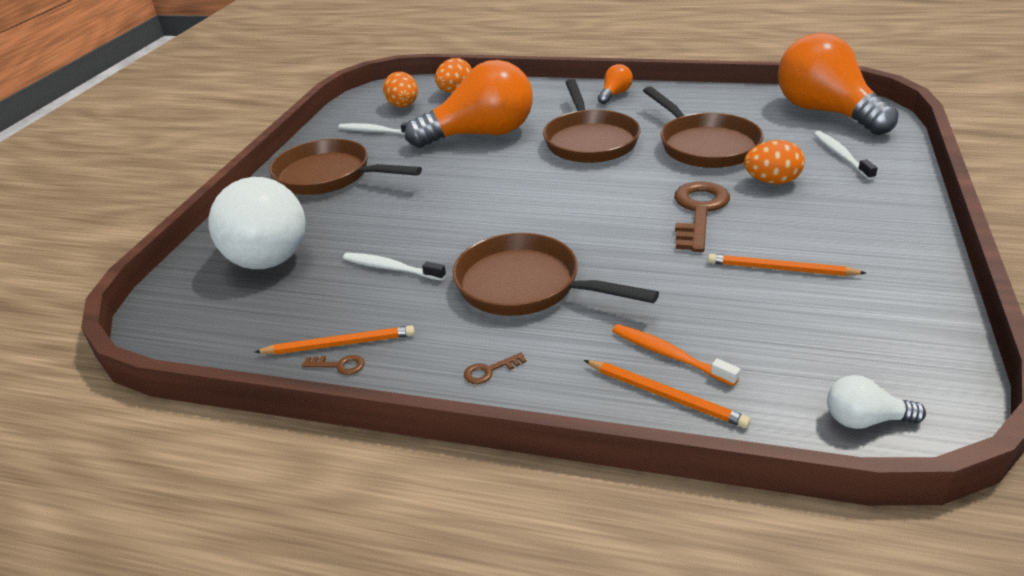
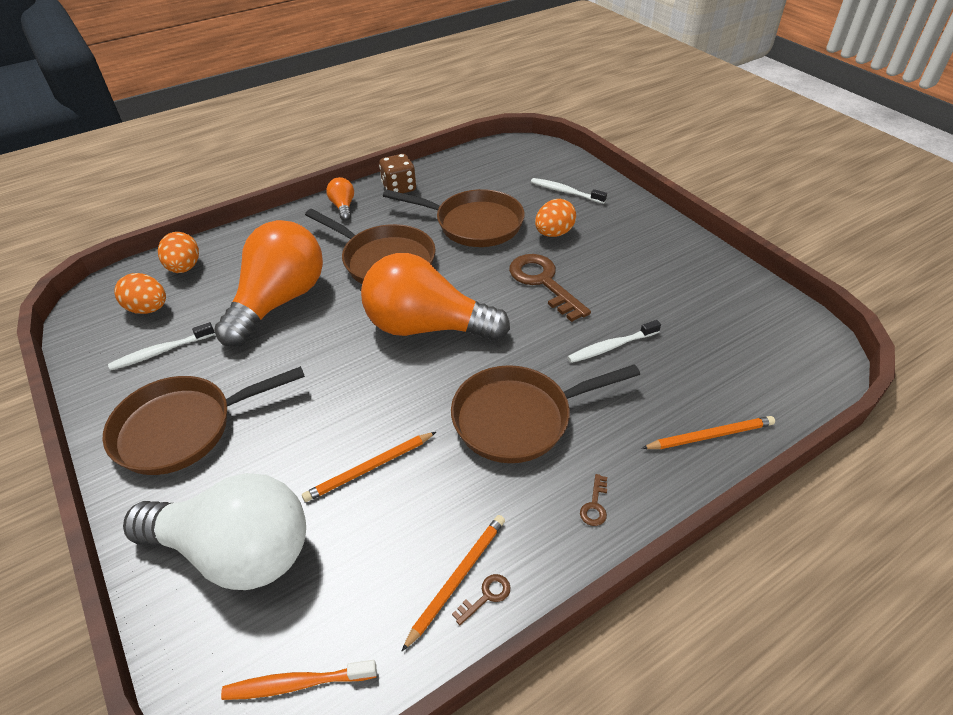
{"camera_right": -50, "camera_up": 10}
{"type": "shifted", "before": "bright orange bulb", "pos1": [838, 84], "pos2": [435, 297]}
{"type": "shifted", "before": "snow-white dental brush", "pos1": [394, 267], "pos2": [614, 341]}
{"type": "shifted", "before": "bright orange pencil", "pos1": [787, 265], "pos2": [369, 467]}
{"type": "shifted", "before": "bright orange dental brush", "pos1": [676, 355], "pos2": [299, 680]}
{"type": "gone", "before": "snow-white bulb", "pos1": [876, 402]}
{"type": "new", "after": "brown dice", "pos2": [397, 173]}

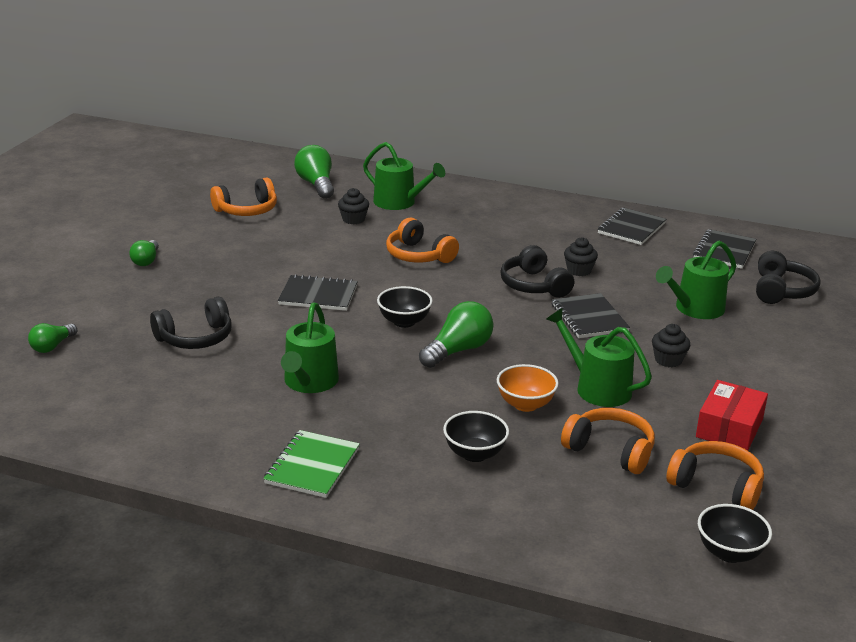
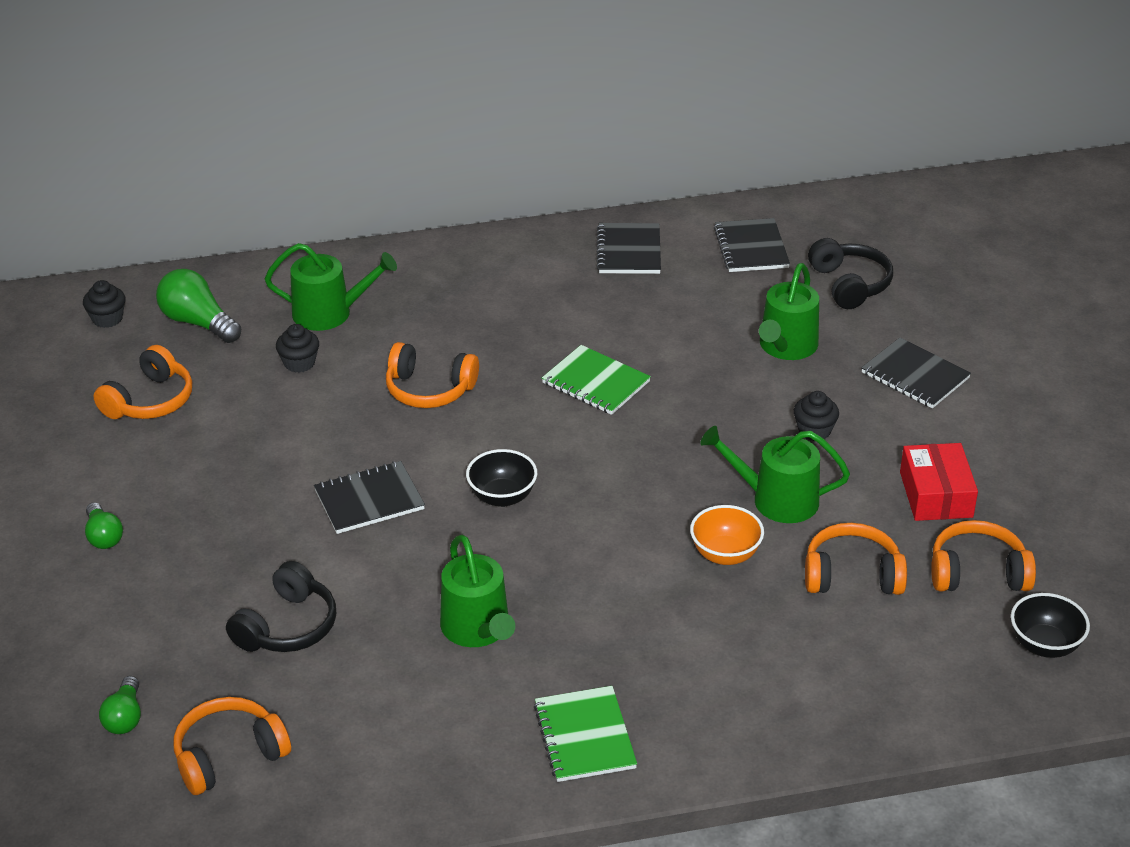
{"camera_right": -30, "camera_up": 10}
{"type": "shifted", "before": "ebony fairy cake", "pos1": [581, 256], "pos2": [104, 304]}
{"type": "swapped", "before": "ebony headset", "after": "leaf-green exercise book", "pos1": [537, 271], "pos2": [596, 380]}
{"type": "shifted", "before": "ebony exercise book", "pos1": [591, 315], "pos2": [916, 373]}
{"type": "gone", "before": "leaf-green bulb", "pos1": [456, 334]}
{"type": "gone", "before": "ebony bowl", "pos1": [476, 436]}
{"type": "new", "after": "bright orange headset", "pos2": [232, 746]}

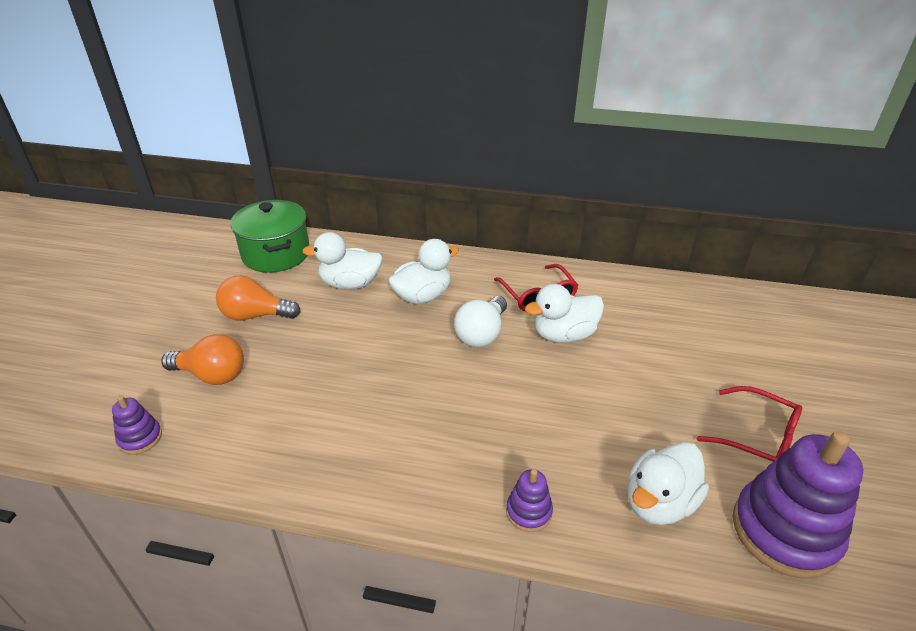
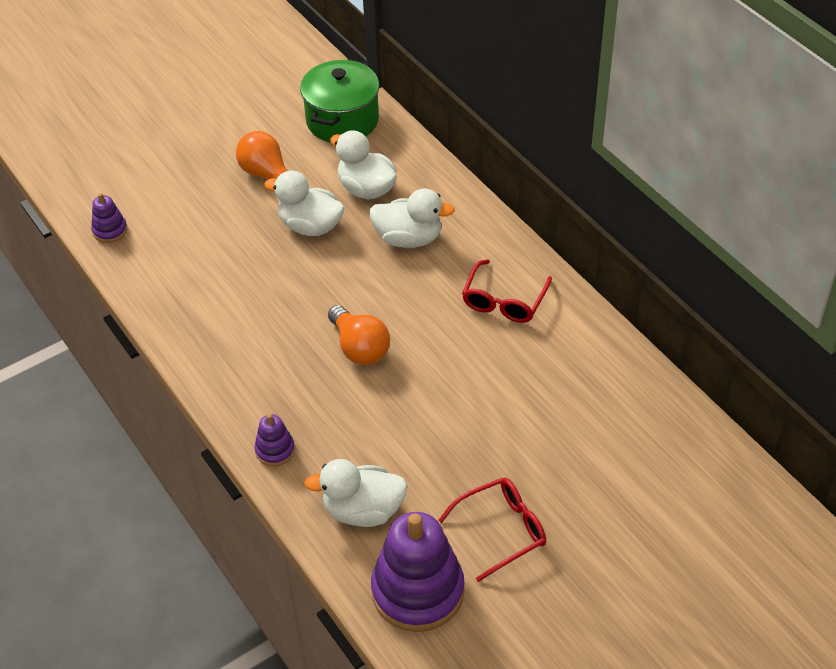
{"camera_right": 45, "camera_up": 10}
{"type": "shifted", "before": "snow-white rubber duck", "pos1": [564, 313], "pos2": [304, 203]}
{"type": "gone", "before": "snow-white bulb", "pos1": [480, 321]}
{"type": "shifted", "before": "bright orange bulb", "pos1": [202, 359], "pos2": [359, 335]}
{"type": "rotated", "before": "scarlet spectacles", "pos1": [749, 424], "pos2": [492, 530], "turn": -105}

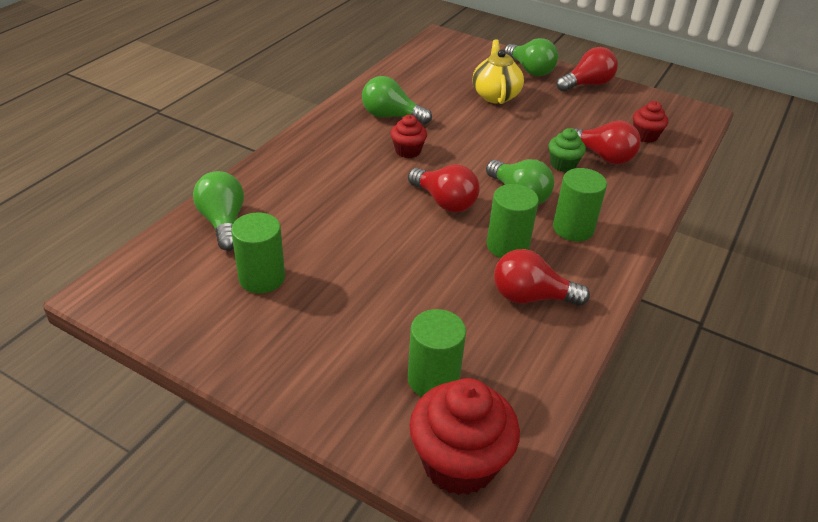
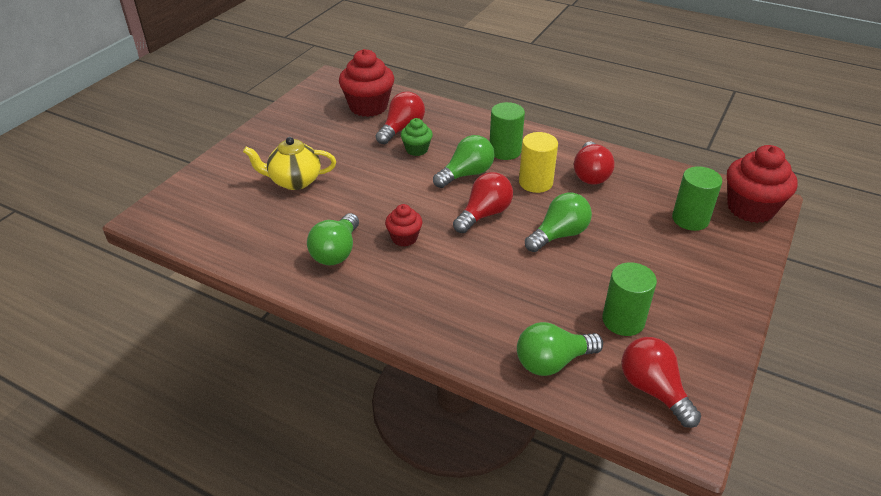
{"camera_right": -90, "camera_up": 0}
{"type": "shifted", "before": "leaf-green bulb", "pos1": [531, 57], "pos2": [558, 222]}
{"type": "shifted", "before": "scarlet bulb", "pos1": [587, 69], "pos2": [661, 382]}
{"type": "scaled", "before": "scarlet fairy cake", "pos1": [650, 122], "pos2": [366, 83], "scale": 1.86}
{"type": "repainted", "before": "leaf-green cylinder shape", "after": "golden cylinder shape", "pos1": [513, 221], "pos2": [538, 162]}

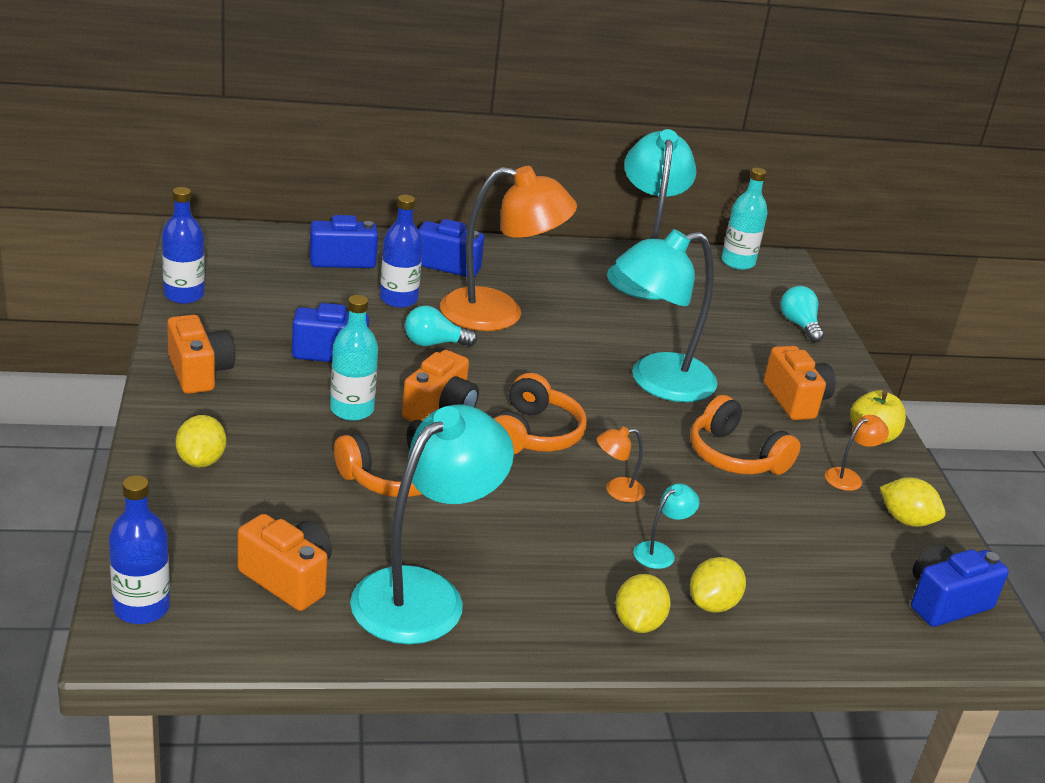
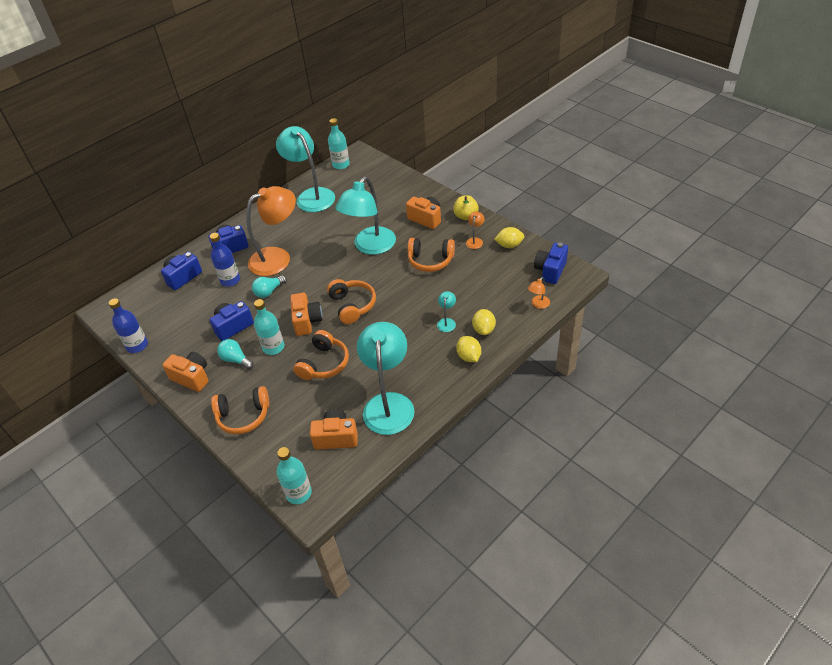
{"camera_right": -30, "camera_up": 15}
{"type": "shifted", "before": "turquoise bulb", "pos1": [802, 314], "pos2": [235, 354]}
{"type": "swapped", "before": "golden toy lemon", "after": "bright orange headset", "pos1": [201, 441], "pos2": [240, 410]}
{"type": "shifted", "before": "bright orange desk lamp", "pos1": [621, 464], "pos2": [539, 293]}
{"type": "repainted", "before": "royal blue flask", "after": "turquoise flask", "pos1": [139, 549], "pos2": [294, 475]}

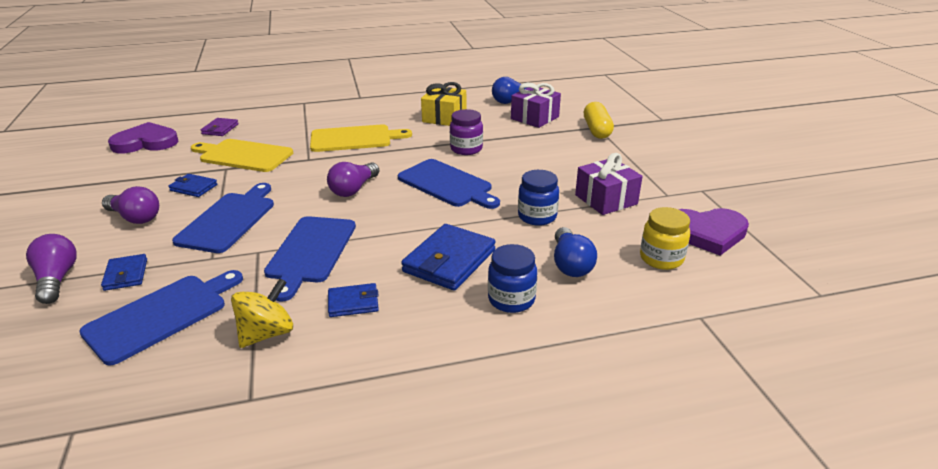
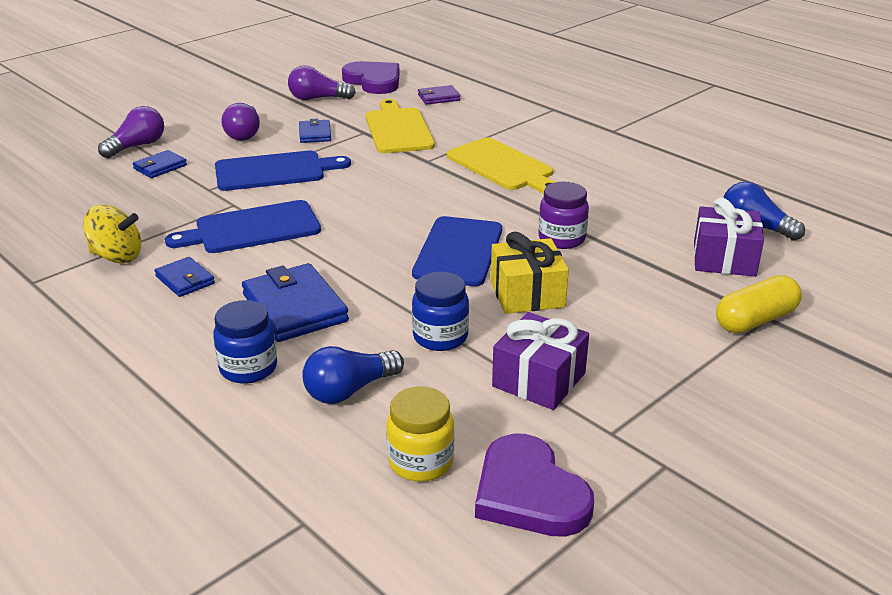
{"camera_right": 60, "camera_up": 0}
{"type": "shifted", "before": "golden gift", "pos1": [443, 104], "pos2": [530, 273]}
{"type": "shifted", "before": "purple bulb", "pos1": [353, 179], "pos2": [322, 82]}
{"type": "rotated", "before": "royal blue card wallet", "pos1": [448, 257], "pos2": [295, 302], "turn": 60}
{"type": "gone", "before": "royal blue cutting board", "pos1": [161, 317]}

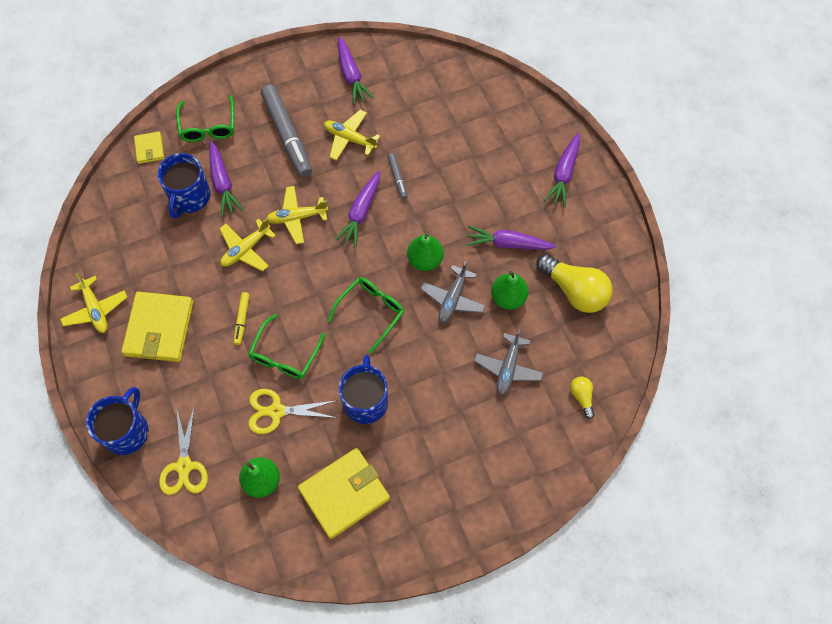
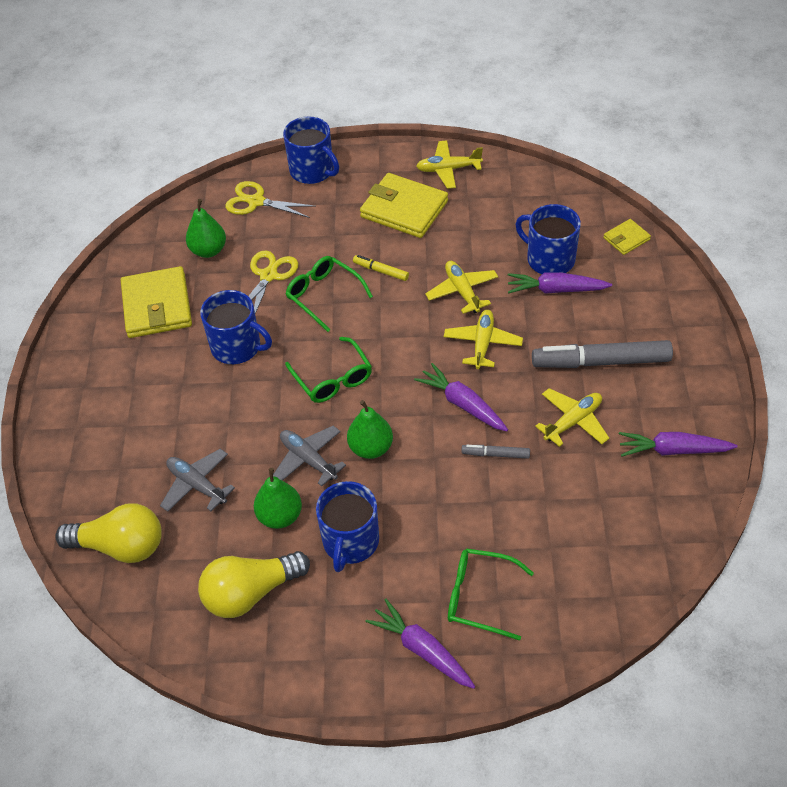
{"camera_right": 115, "camera_up": -15}
{"type": "shifted", "before": "leaf-green spectacles", "pos1": [205, 118], "pos2": [491, 594]}
{"type": "rotated", "before": "golden card wallet", "pos1": [149, 147], "pos2": [627, 237], "turn": -45}
{"type": "swapped", "before": "purple carrot", "after": "royal blue coffee mug", "pos1": [511, 238], "pos2": [347, 526]}
{"type": "scaled", "before": "golden bulb", "pos1": [582, 397], "pos2": [108, 533], "scale": 2.07}

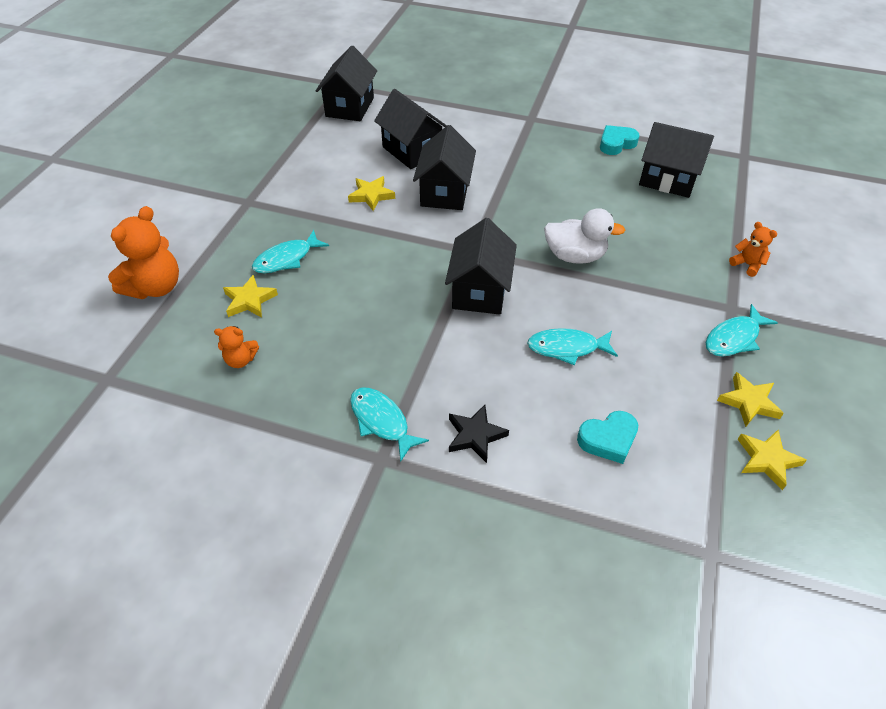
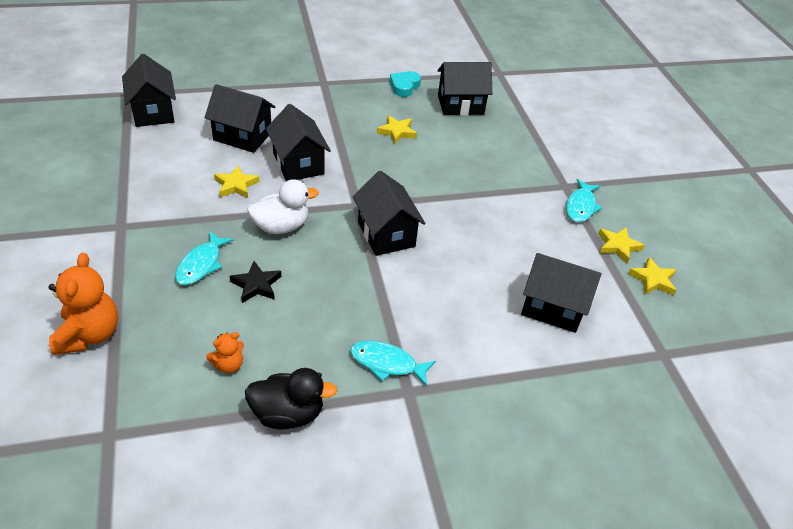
{"camera_right": -35, "camera_up": -5}
{"type": "shifted", "before": "snow-white rubber duck", "pos1": [584, 236], "pos2": [283, 206]}
{"type": "gone", "before": "bright orange stuffed bear", "pos1": [753, 249]}
{"type": "shifted", "before": "golden star", "pos1": [250, 296], "pos2": [397, 129]}
{"type": "gone", "before": "turquoise toy fish", "pos1": [572, 346]}
{"type": "shifted", "before": "ebony star", "pos1": [479, 434], "pos2": [255, 282]}
{"type": "swapped", "before": "turquoise heart shape", "after": "ebony toy house", "pos1": [607, 437], "pos2": [561, 293]}
{"type": "new", "after": "ebony rubber duck", "pos2": [291, 399]}

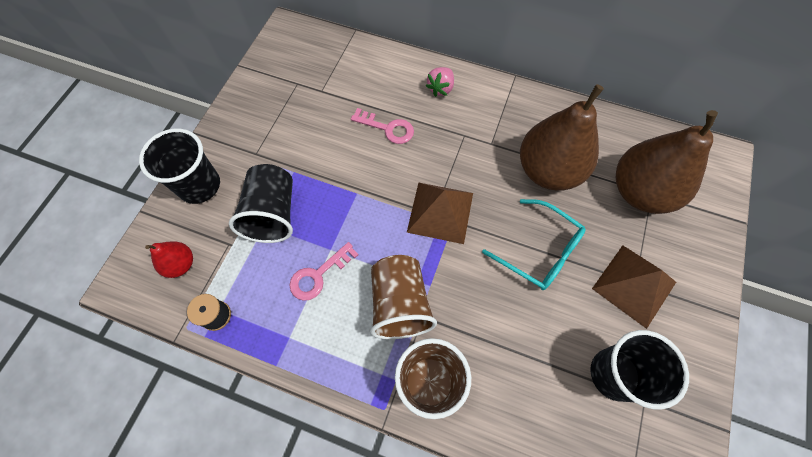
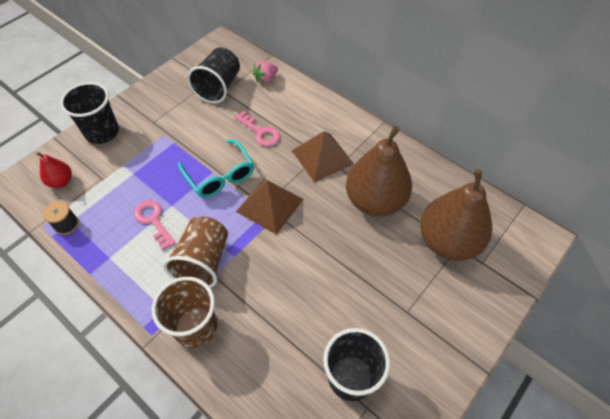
{"camera_right": 20, "camera_up": -10}
{"type": "shifted", "before": "pink toy strawberry", "pos1": [440, 82], "pos2": [265, 72]}
{"type": "shifted", "before": "ebony tumbler", "pos1": [261, 203], "pos2": [213, 75]}
{"type": "shifted", "before": "turquoise spectacles", "pos1": [534, 244], "pos2": [216, 168]}
{"type": "rotated", "before": "pink latchkey", "pos1": [324, 271], "pos2": [155, 225], "turn": 75}
{"type": "shifted", "before": "brown pyramid shape", "pos1": [634, 287], "pos2": [323, 156]}

